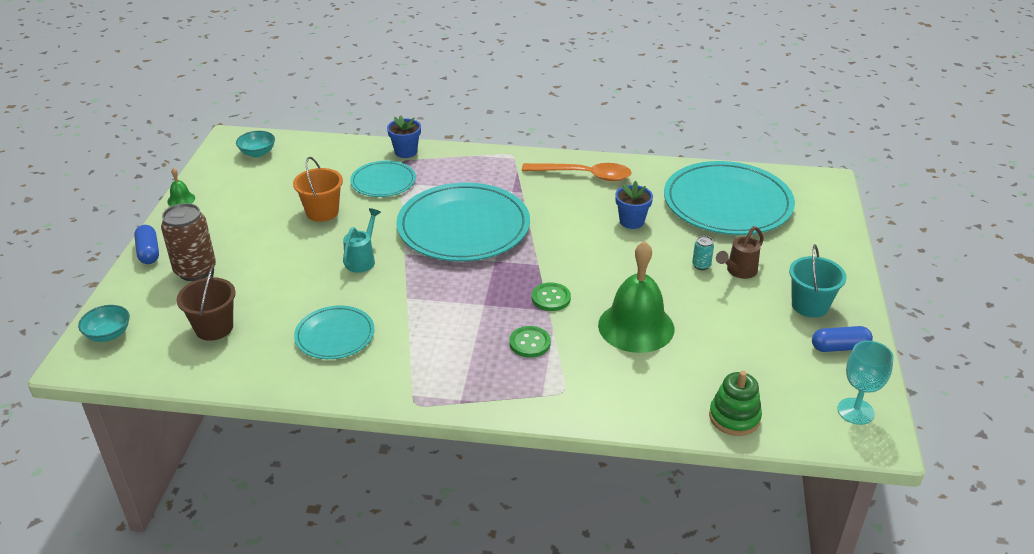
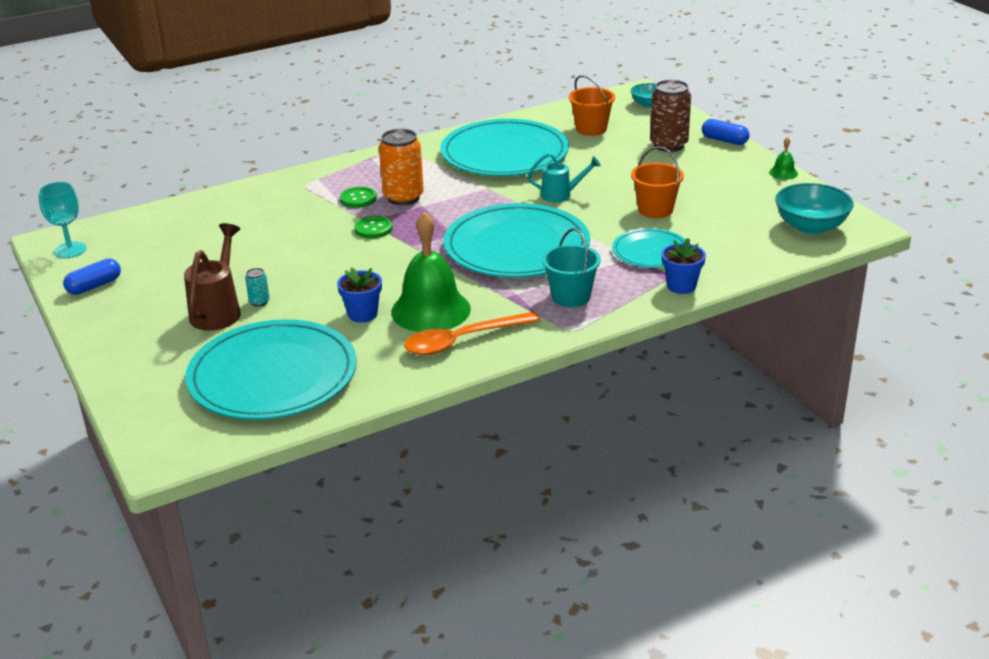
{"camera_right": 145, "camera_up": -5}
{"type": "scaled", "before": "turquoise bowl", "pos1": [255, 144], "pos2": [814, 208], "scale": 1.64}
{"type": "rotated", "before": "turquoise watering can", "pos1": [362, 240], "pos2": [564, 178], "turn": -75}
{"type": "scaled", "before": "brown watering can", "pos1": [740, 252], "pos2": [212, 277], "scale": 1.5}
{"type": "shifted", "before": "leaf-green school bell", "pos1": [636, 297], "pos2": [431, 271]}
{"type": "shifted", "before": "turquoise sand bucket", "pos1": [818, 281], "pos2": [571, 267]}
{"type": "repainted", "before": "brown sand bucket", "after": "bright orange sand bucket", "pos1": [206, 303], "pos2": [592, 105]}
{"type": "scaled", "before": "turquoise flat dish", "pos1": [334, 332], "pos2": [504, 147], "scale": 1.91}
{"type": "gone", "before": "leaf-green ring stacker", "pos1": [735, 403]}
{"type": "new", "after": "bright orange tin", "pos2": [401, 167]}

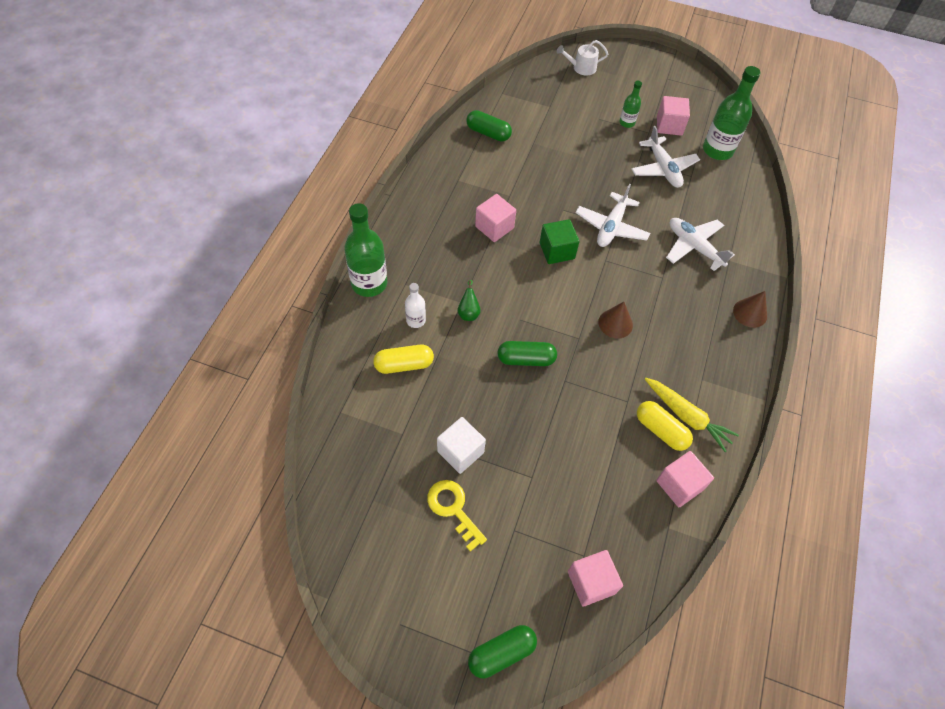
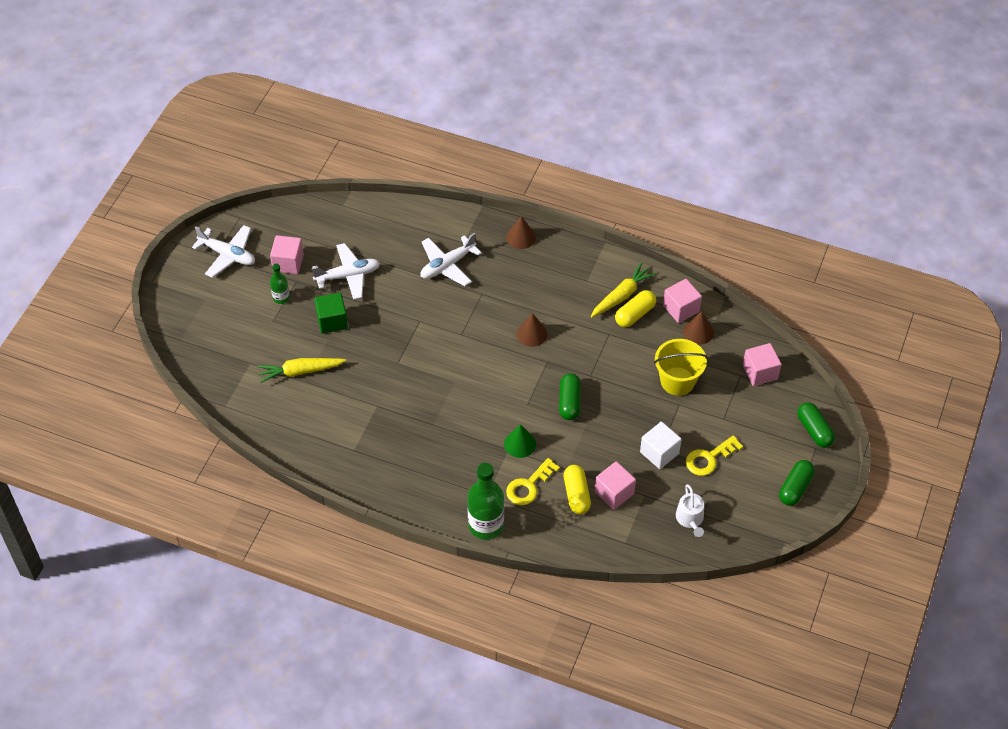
{"camera_right": -85, "camera_up": -5}
{"type": "shifted", "before": "snow-white watering can", "pos1": [582, 58], "pos2": [690, 510]}
{"type": "gone", "before": "leaf-green flask", "pos1": [732, 113]}
{"type": "shifted", "before": "leaf-green pill", "pos1": [489, 126], "pos2": [797, 483]}
{"type": "shifted", "before": "snow-white plane", "pos1": [613, 215], "pos2": [223, 251]}
{"type": "shifted", "before": "pink block", "pos1": [495, 218], "pos2": [615, 485]}
{"type": "shifted", "before": "leaf-green block", "pos1": [560, 241], "pos2": [331, 313]}
{"type": "swapped", "before": "leaf-green toy pear", "after": "leaf-green solid cone", "pos1": [469, 300], "pos2": [520, 441]}
{"type": "swapped", "before": "snow-white flask", "after": "golden latchkey", "pos1": [415, 305], "pos2": [533, 481]}
{"type": "new", "after": "brown solid cone", "pos2": [698, 328]}
{"type": "new", "after": "golden sand bucket", "pos2": [681, 367]}
{"type": "new", "after": "golden carrot", "pos2": [301, 370]}

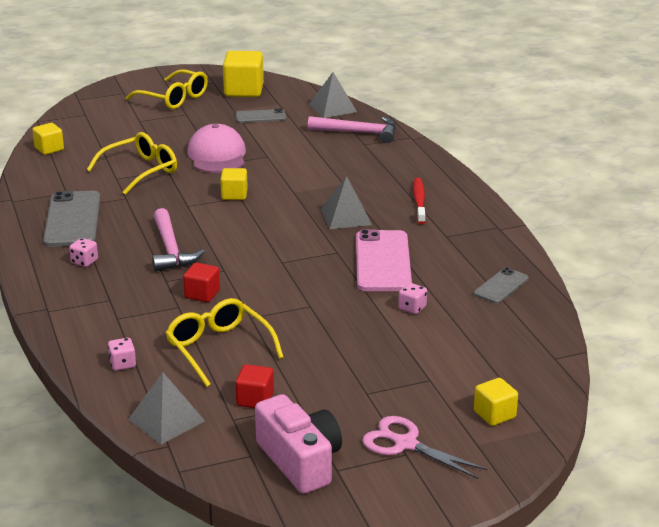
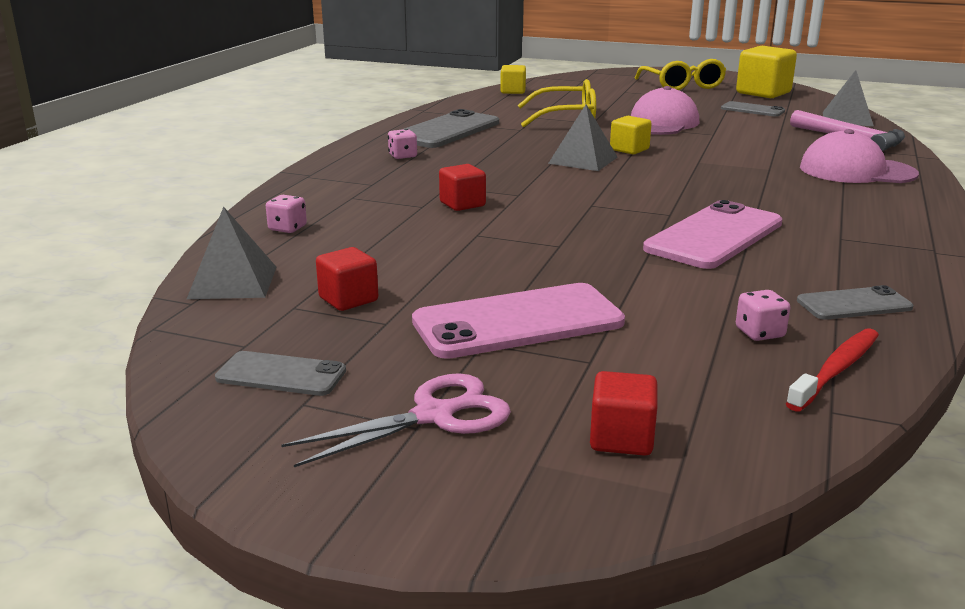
{"camera_right": 40, "camera_up": -5}
{"type": "shifted", "before": "ash-grey pyramid shape", "pos1": [346, 202], "pos2": [583, 137]}
{"type": "shifted", "before": "scarlet dental brush", "pos1": [419, 201], "pos2": [832, 370]}
{"type": "gone", "before": "pink hammer", "pos1": [178, 239]}
{"type": "shifted", "before": "pink dice", "pos1": [412, 298], "pos2": [763, 315]}
{"type": "gone", "before": "golden spectacles", "pos1": [225, 342]}
{"type": "repainted", "before": "golden block", "after": "scarlet block", "pos1": [496, 402], "pos2": [623, 413]}
{"type": "swapped", "before": "pink photo camera", "after": "ash-grey mobile phone", "pos1": [298, 444], "pos2": [280, 373]}
{"type": "rotated", "before": "pink scissors", "pos1": [425, 447], "pos2": [396, 420], "turn": 75}
{"type": "new", "after": "pink peaked cap", "pos2": [859, 156]}
{"type": "new", "after": "pink mobile phone", "pos2": [518, 321]}

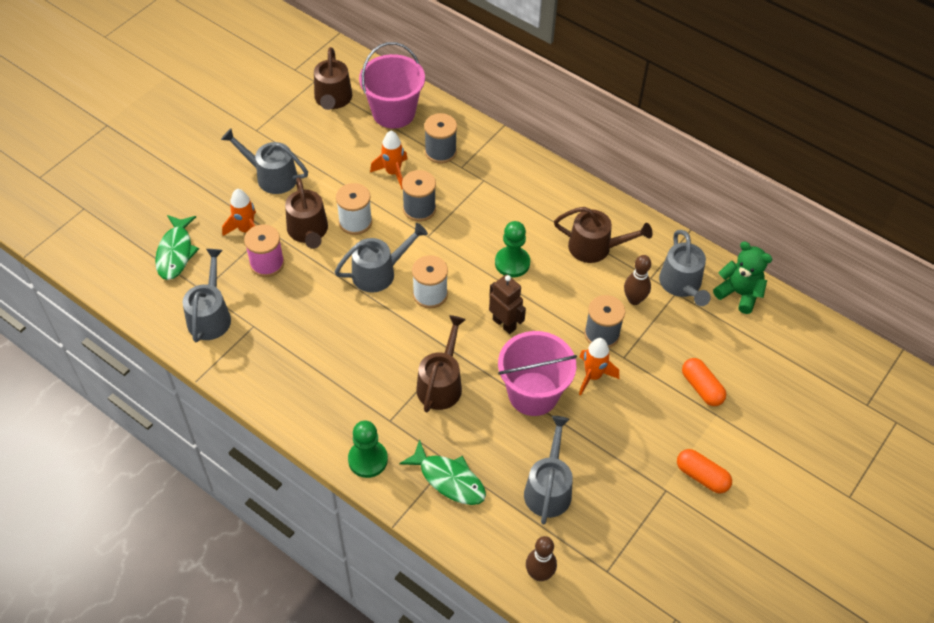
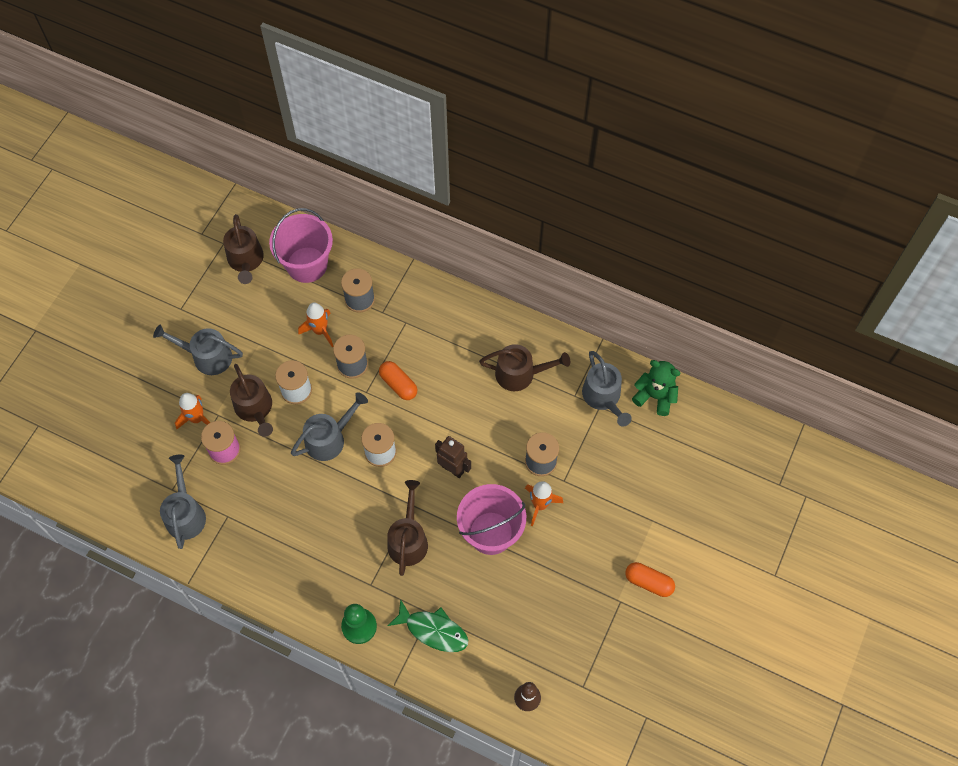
{"camera_right": -10, "camera_up": 10}
{"type": "gone", "before": "leaf-green toy fish", "pos1": [177, 247]}
{"type": "gone", "before": "leaf-green pawn", "pos1": [512, 249]}
{"type": "gone", "before": "brown skittle", "pos1": [637, 280]}
{"type": "shifted", "before": "bright orange pill", "pos1": [704, 382], "pos2": [398, 380]}
{"type": "gone", "before": "ash-grey watering can", "pos1": [548, 470]}

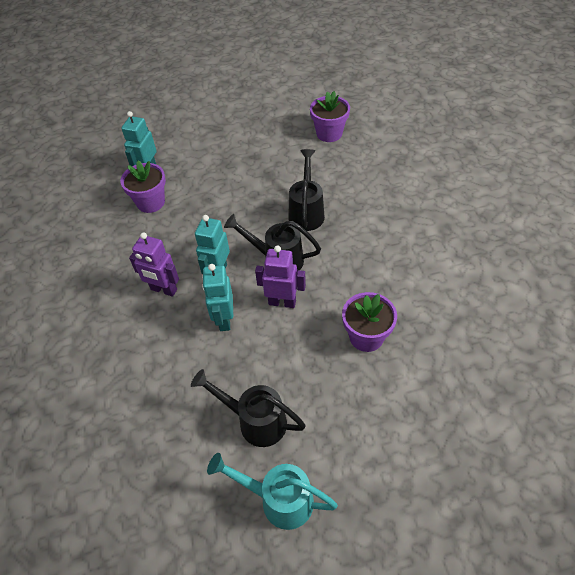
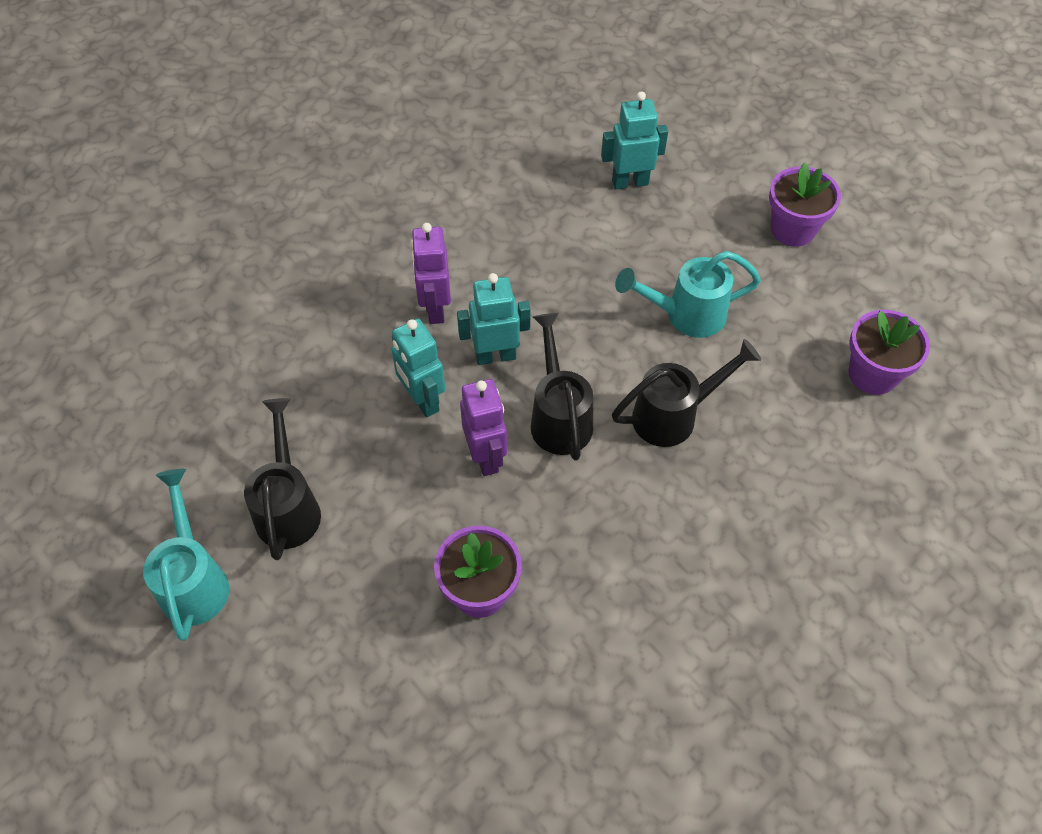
{"camera_right": 60, "camera_up": 5}
{"type": "shifted", "before": "purple potted plant", "pos1": [143, 186], "pos2": [805, 205]}
{"type": "rotated", "before": "turquoise robot", "pos1": [217, 297], "pos2": [418, 368], "turn": -90}
{"type": "new", "after": "turquoise watering can", "pos2": [688, 294]}

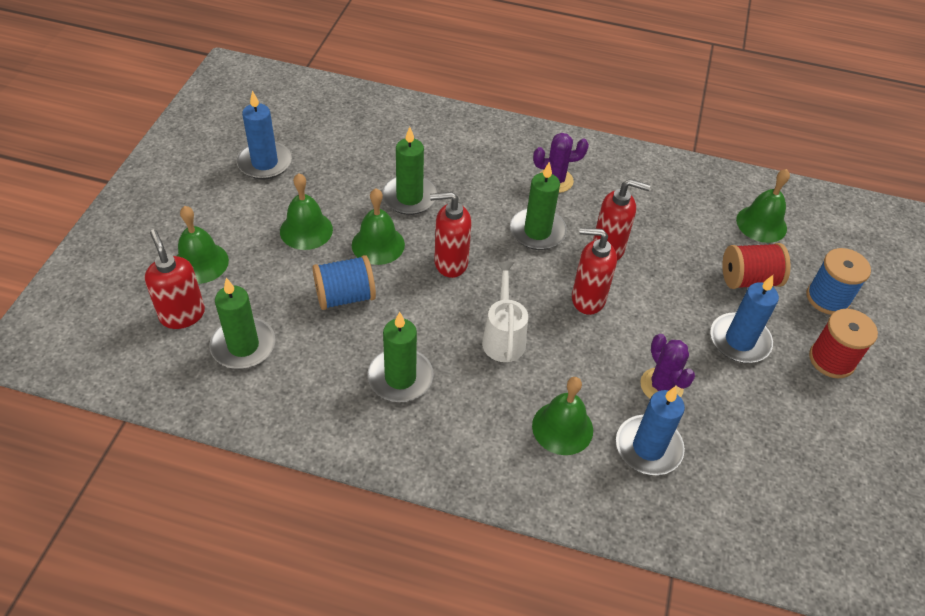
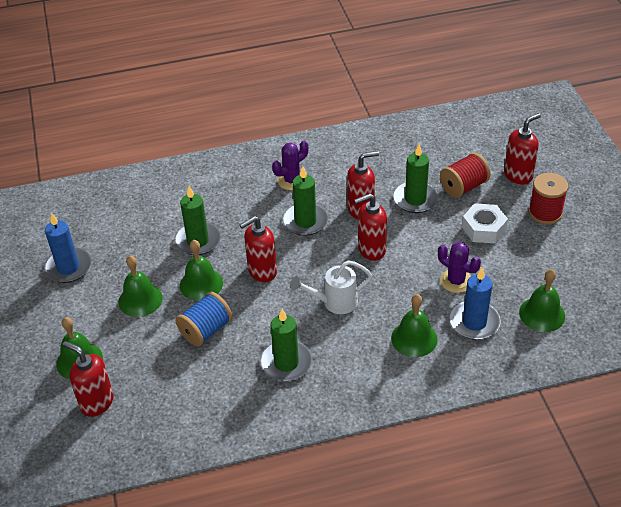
{"camera_right": -25, "camera_up": -5}
{"type": "shifted", "before": "leaf-green school bell", "pos1": [763, 206], "pos2": [542, 300]}
{"type": "swapped", "before": "royal blue spool", "after": "scarlet soap pump", "pos1": [839, 281], "pos2": [522, 148]}
{"type": "rotated", "before": "snow-white watering can", "pos1": [505, 312], "pos2": [331, 287], "turn": -75}
{"type": "swapped", "before": "royal blue wax candle", "after": "snow-white hex nut", "pos1": [744, 319], "pos2": [485, 223]}
{"type": "shifted", "before": "leaf-green wax candle", "pos1": [242, 323], "pos2": [415, 178]}

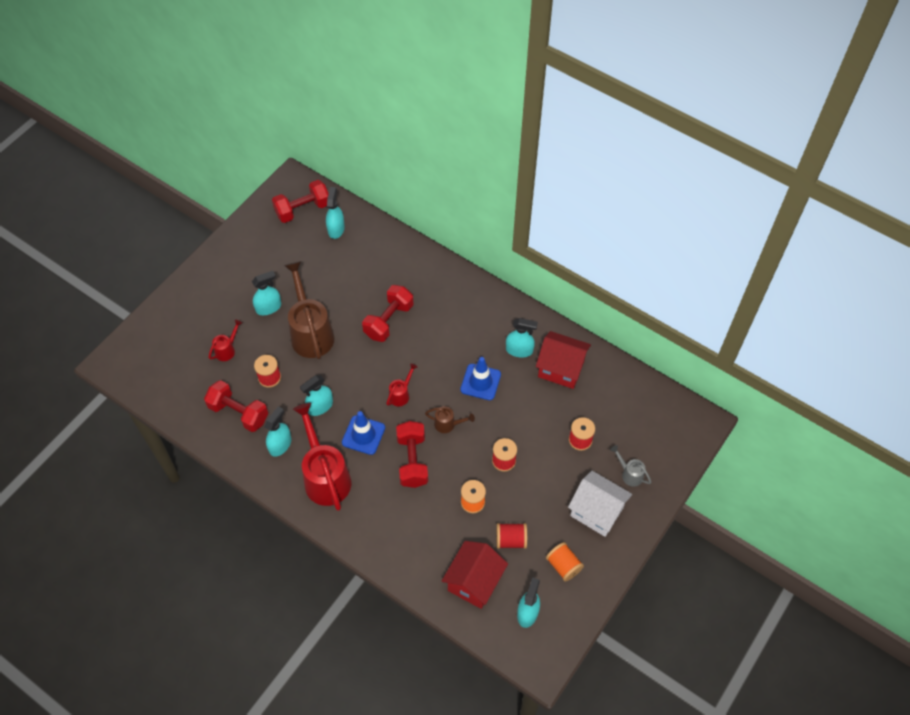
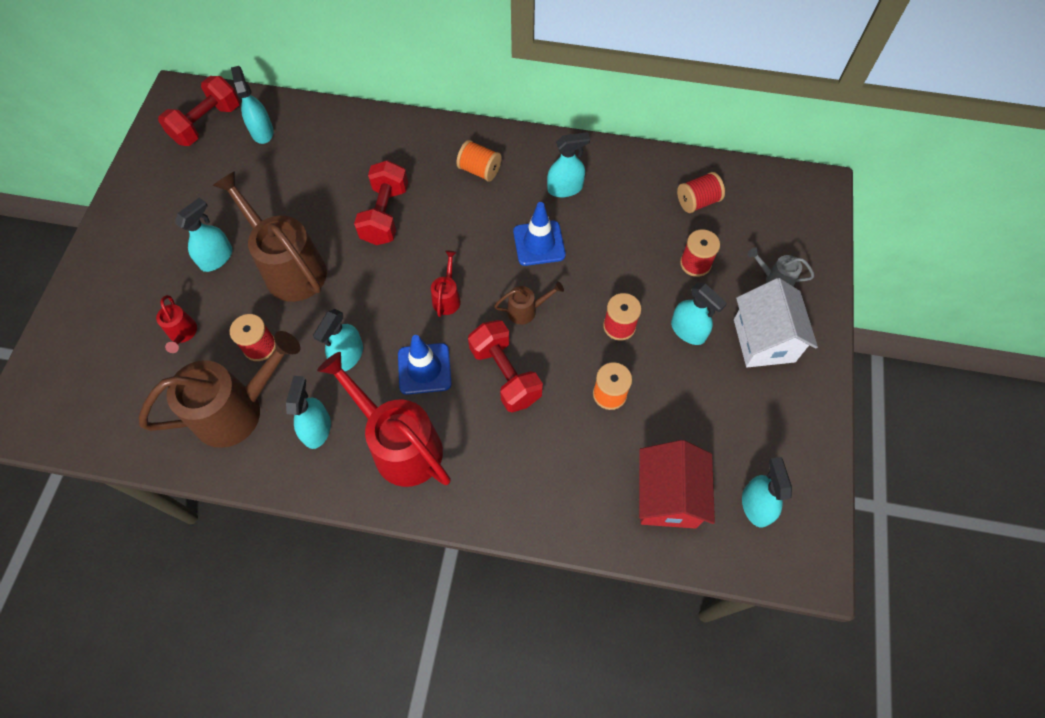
{"camera_right": -25, "camera_up": 5}
{"type": "rotated", "before": "scarlet watering can", "pos1": [225, 340], "pos2": [176, 324], "turn": 150}
{"type": "gone", "before": "scarlet toy house", "pos1": [563, 360]}
{"type": "swapped", "before": "scarlet free weight", "after": "brown watering can", "pos1": [236, 406], "pos2": [219, 389]}
{"type": "rotated", "before": "snow-white toy house", "pos1": [600, 504], "pos2": [776, 323], "turn": 75}
{"type": "shifted", "before": "scarlet spool", "pos1": [511, 536], "pos2": [701, 192]}
{"type": "shifted", "before": "bright orange spool", "pos1": [565, 562], "pos2": [479, 161]}
{"type": "new", "after": "turquoise spray cleaner", "pos2": [699, 314]}

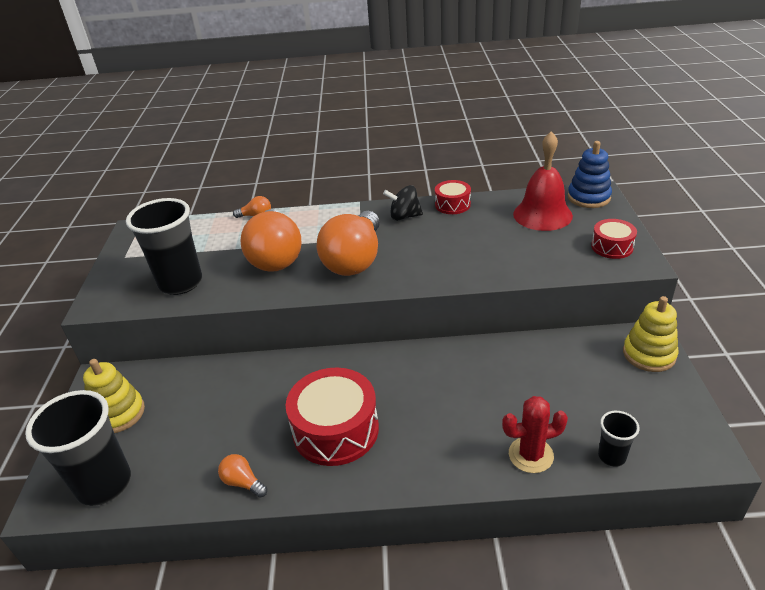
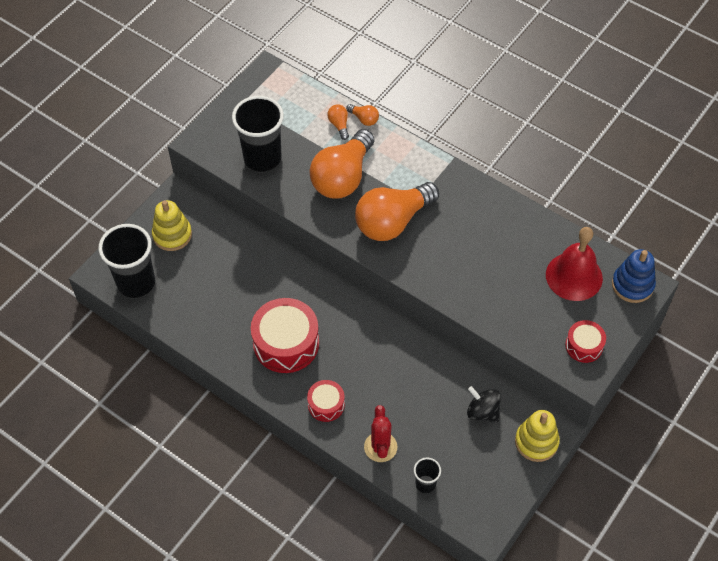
{"camera_right": 35, "camera_up": 20}
{"type": "shifted", "before": "scarlet toy drum", "pos1": [453, 197], "pos2": [326, 401]}
{"type": "shifted", "before": "ebony spinning top", "pos1": [403, 203], "pos2": [484, 404]}
{"type": "rotated", "before": "scarlet prickly plant", "pos1": [535, 434], "pos2": [380, 433], "turn": 60}
{"type": "shifted", "before": "bright orange bulb", "pos1": [242, 476], "pos2": [338, 122]}

